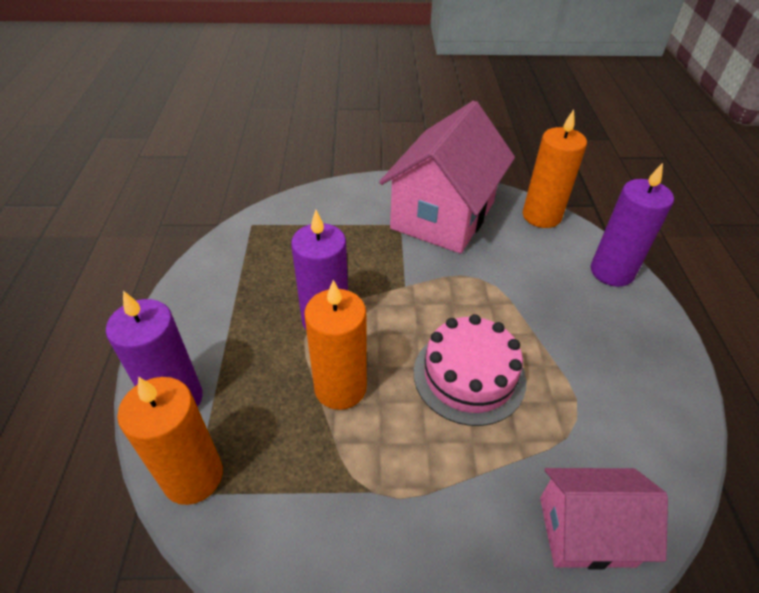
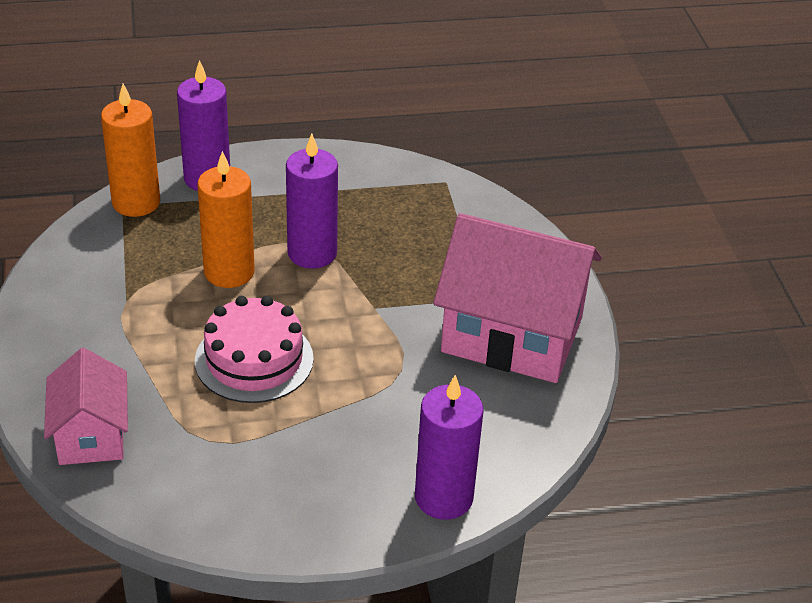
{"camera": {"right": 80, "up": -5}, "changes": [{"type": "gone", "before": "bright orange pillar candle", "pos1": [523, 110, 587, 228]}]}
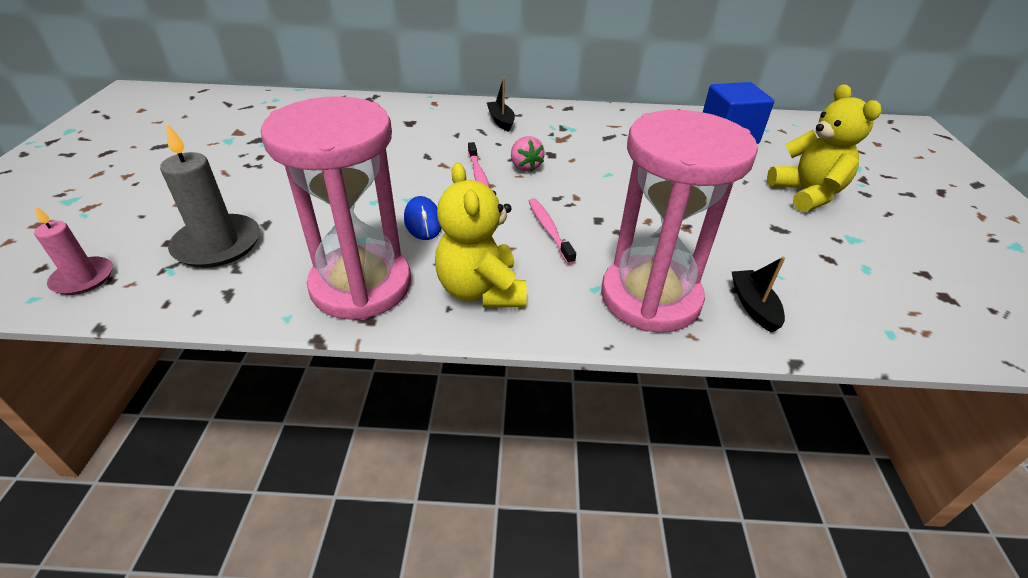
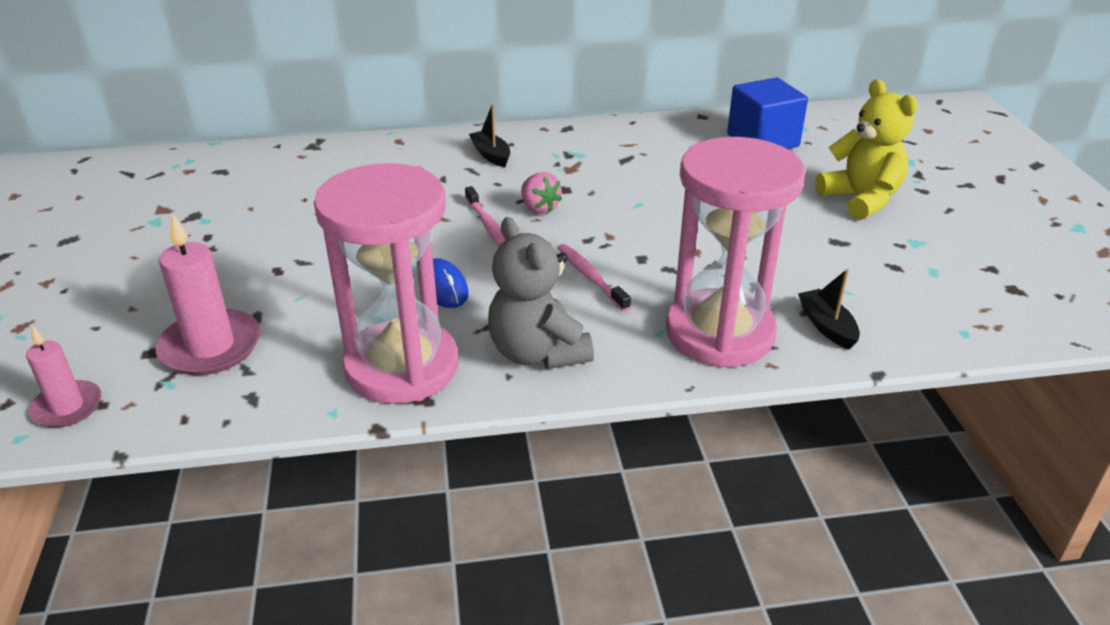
{"camera": {"right": -10, "up": -5}, "changes": [{"type": "repainted", "before": "grey pillar candle", "after": "rosy pillar candle", "pos1": [160, 122, 260, 268], "pos2": [156, 213, 261, 375]}, {"type": "repainted", "before": "bright yellow stuffed bear", "after": "grey stuffed bear", "pos1": [435, 163, 527, 308], "pos2": [488, 217, 594, 369]}]}
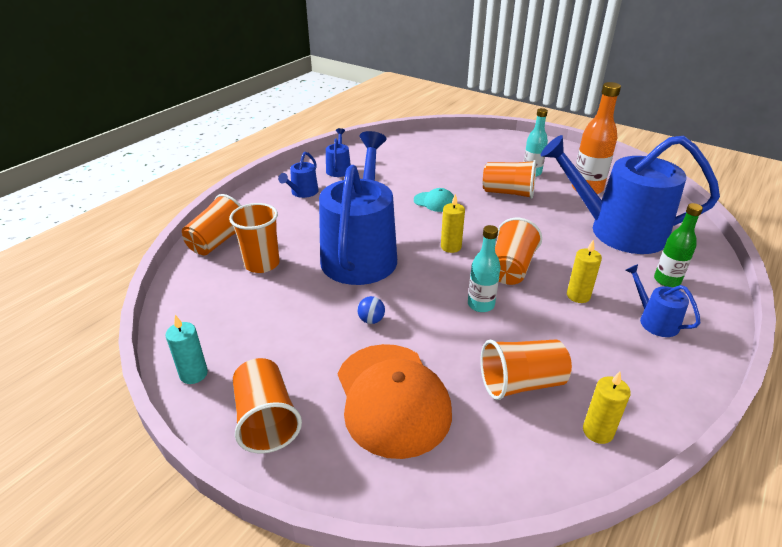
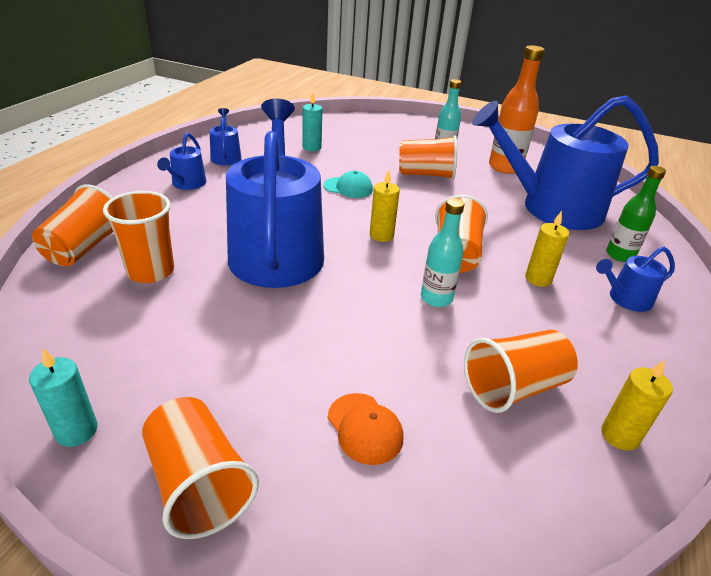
{"camera": {"right": -15, "up": 0}, "changes": [{"type": "new", "after": "teal pillar candle", "pos2": [303, 92, 322, 151]}, {"type": "scaled", "before": "bright orange peaked cap", "pos1": [338, 344, 452, 459], "pos2": [328, 393, 403, 465], "scale": 0.47}, {"type": "rotated", "before": "blue watering pot", "pos1": [626, 264, 700, 337], "pos2": [596, 247, 675, 312], "turn": -60}, {"type": "gone", "before": "blue ball", "pos1": [357, 296, 385, 324]}]}
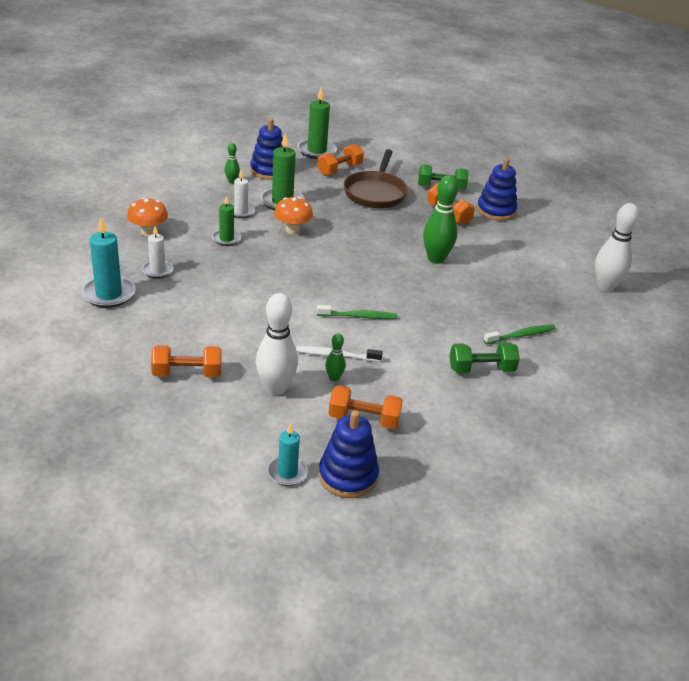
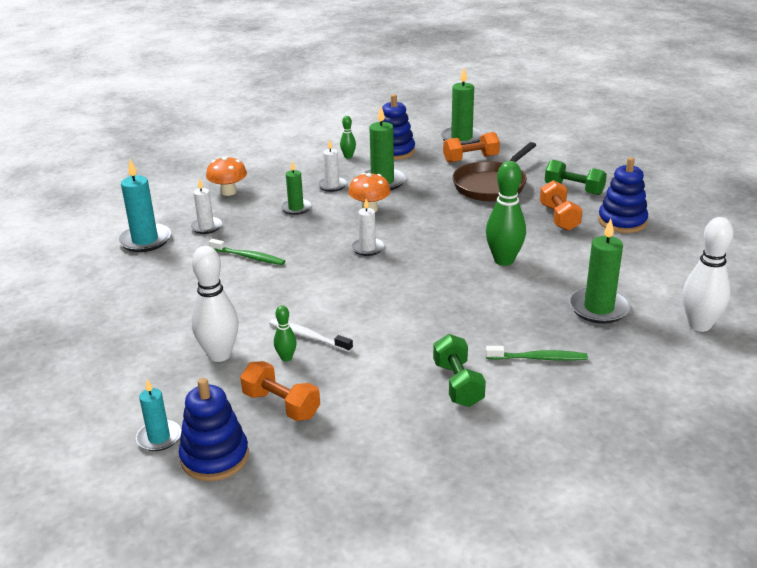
{"camera": {"right": 30, "up": -5}, "changes": [{"type": "shifted", "before": "green dental brush", "pos1": [317, 305, 397, 319], "pos2": [209, 239, 285, 265]}, {"type": "new", "after": "white pillar candle", "pos2": [351, 199, 384, 256]}, {"type": "rotated", "before": "green free weight", "pos1": [450, 342, 520, 373], "pos2": [433, 334, 486, 407], "turn": 60}, {"type": "new", "after": "green pillar candle", "pos2": [569, 219, 631, 324]}, {"type": "gone", "before": "bright orange free weight", "pos1": [151, 345, 221, 377]}]}
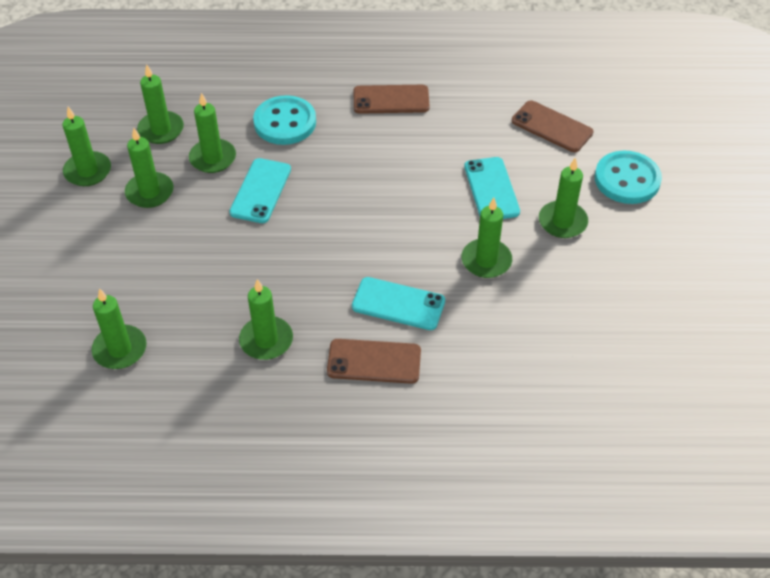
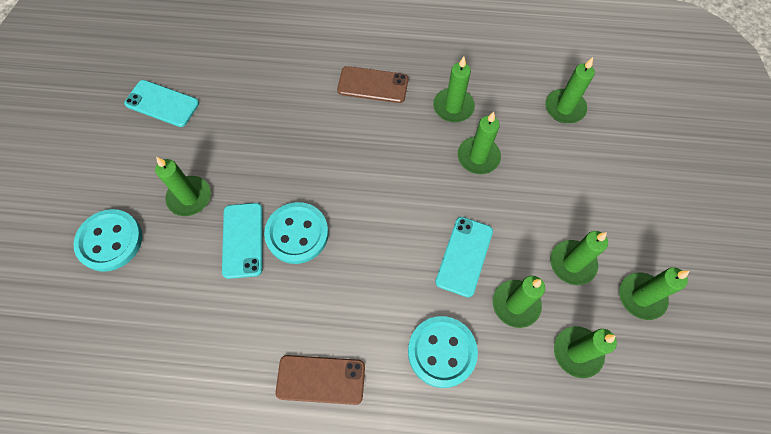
{"camera": {"right": -175, "up": 15}, "changes": [{"type": "shifted", "before": "teal phone", "pos1": [352, 277, 445, 330], "pos2": [124, 80, 199, 127]}, {"type": "new", "after": "teal sewing button", "pos2": [264, 202, 329, 264]}, {"type": "shifted", "before": "green pillar candle", "pos1": [461, 198, 512, 278], "pos2": [457, 112, 501, 174]}, {"type": "gone", "before": "brown phone", "pos1": [512, 100, 594, 152]}]}
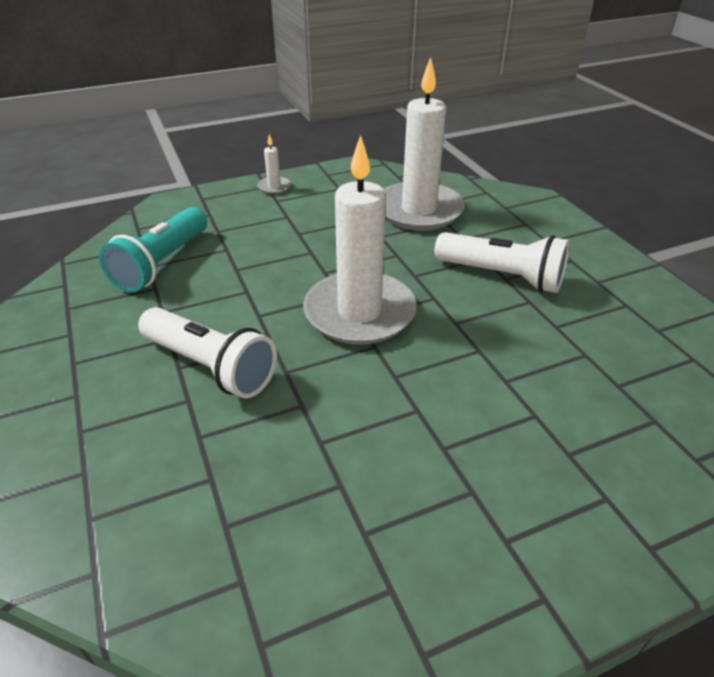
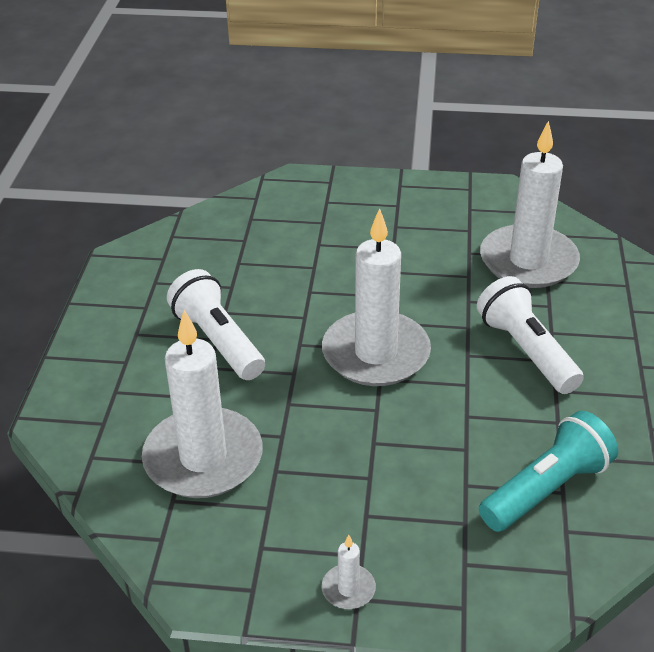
{"camera": {"right": -150, "up": 0}, "changes": [{"type": "new", "after": "white pillar candle", "pos2": [480, 121, 580, 288]}]}
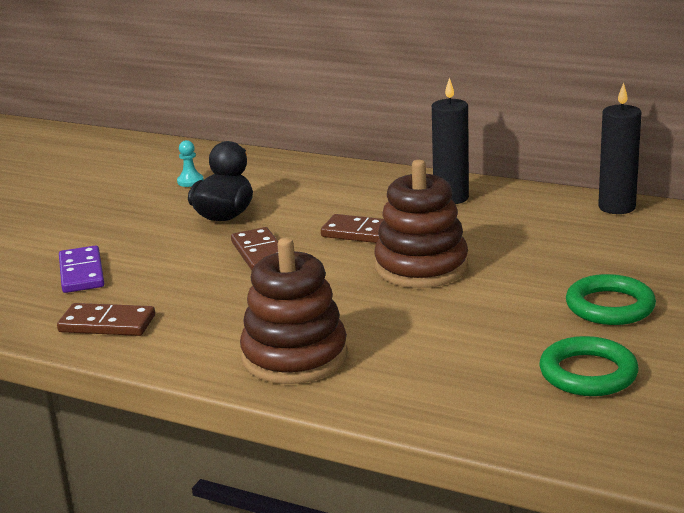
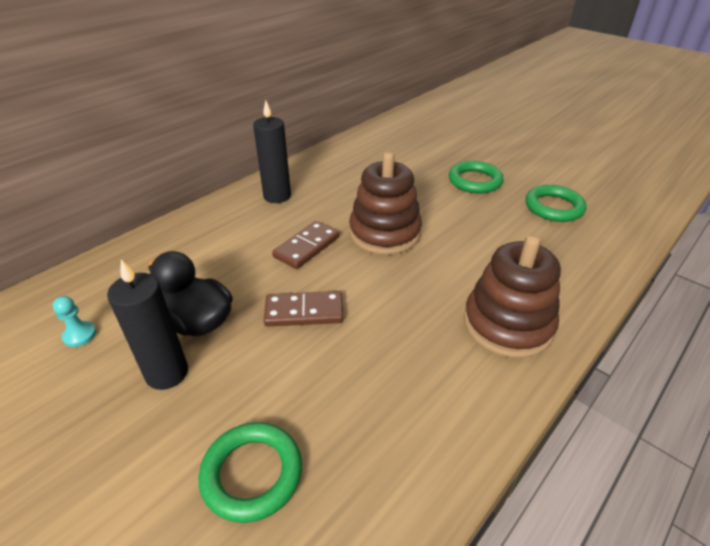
{"camera": {"right": -75, "up": 15}, "changes": [{"type": "shifted", "before": "black pillar candle", "pos1": [598, 82, 642, 214], "pos2": [107, 259, 188, 390]}, {"type": "swapped", "before": "purple domino tile", "after": "green torus", "pos1": [59, 245, 104, 293], "pos2": [199, 422, 302, 523]}, {"type": "gone", "before": "brown domino tile", "pos1": [57, 303, 155, 336]}]}
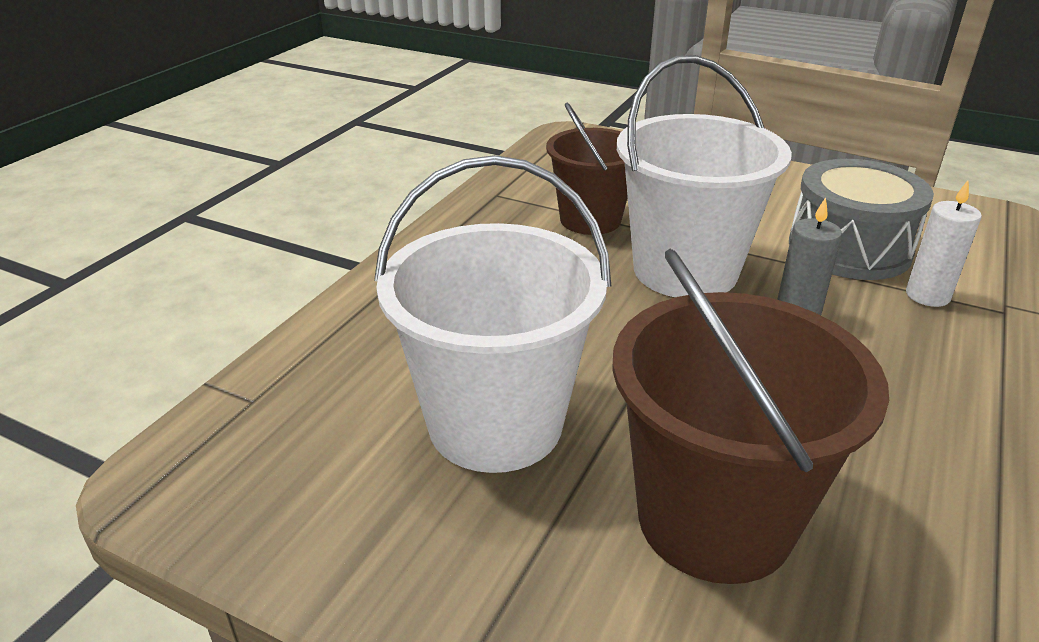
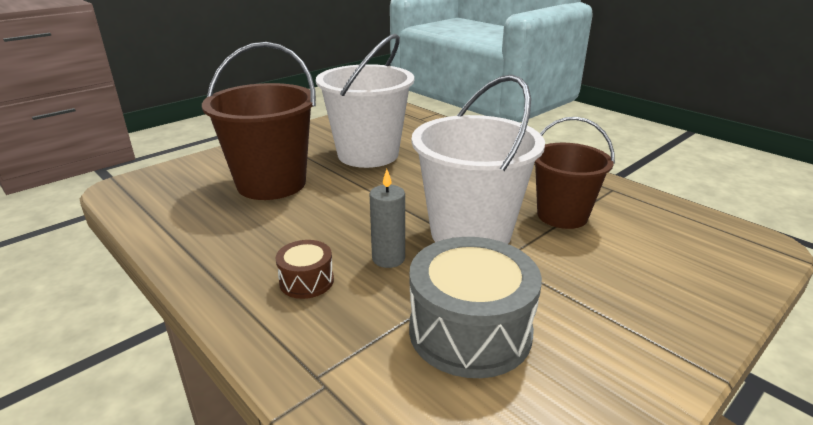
{"camera": {"right": 110, "up": -5}, "changes": [{"type": "new", "after": "brown snare drum", "pos2": [275, 240, 334, 299]}, {"type": "gone", "before": "white pillar candle", "pos1": [906, 181, 982, 307]}]}
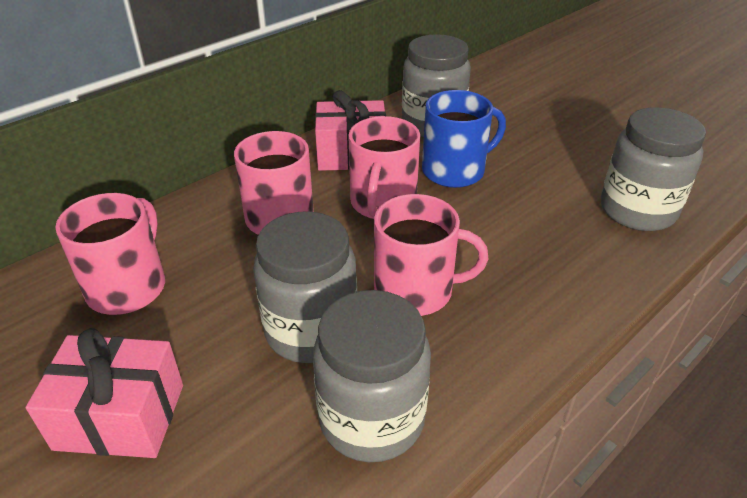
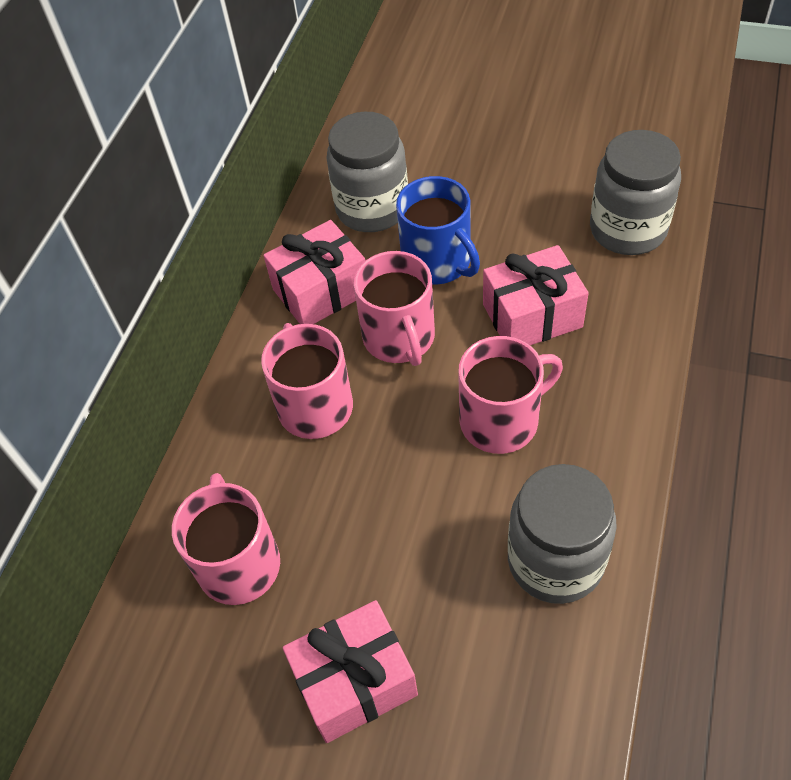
{"camera": {"right": -25, "up": 15}, "changes": [{"type": "rotated", "before": "blue tea mug", "pos1": [422, 90, 506, 188], "pos2": [396, 176, 480, 284], "turn": 105}, {"type": "new", "after": "rosy gift", "pos2": [483, 245, 589, 345]}, {"type": "gone", "before": "grey jam jar", "pos1": [253, 212, 357, 363]}]}
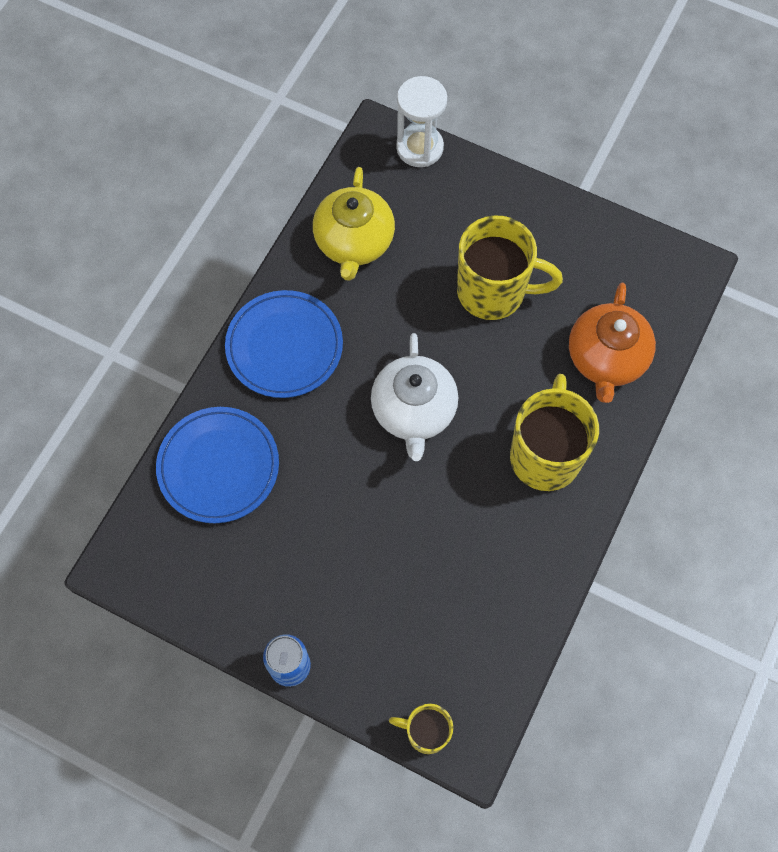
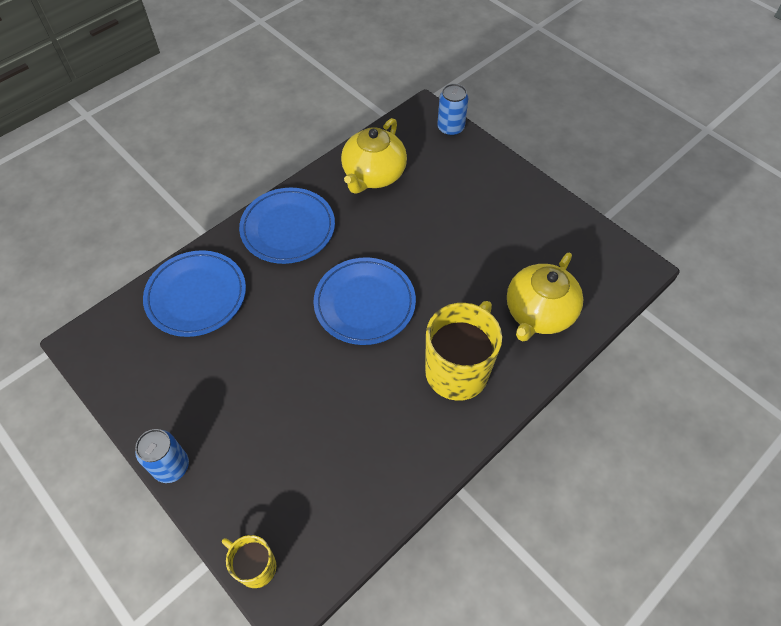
{"camera": {"right": 20, "up": -10}, "changes": [{"type": "swapped", "before": "white teapot", "after": "blue dinner plate", "pos1": [371, 333, 458, 461], "pos2": [314, 258, 416, 345]}, {"type": "swapped", "before": "white sandglass", "after": "blue soda can", "pos1": [396, 76, 447, 167], "pos2": [437, 84, 468, 136]}, {"type": "repainted", "before": "bright orange teapot", "after": "bright yellow teapot", "pos1": [569, 283, 656, 403], "pos2": [507, 253, 583, 341]}, {"type": "gone", "before": "bright yellow tea mug", "pos1": [457, 215, 563, 320]}]}
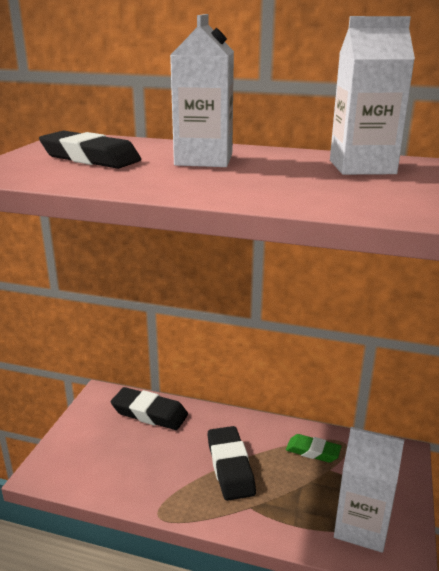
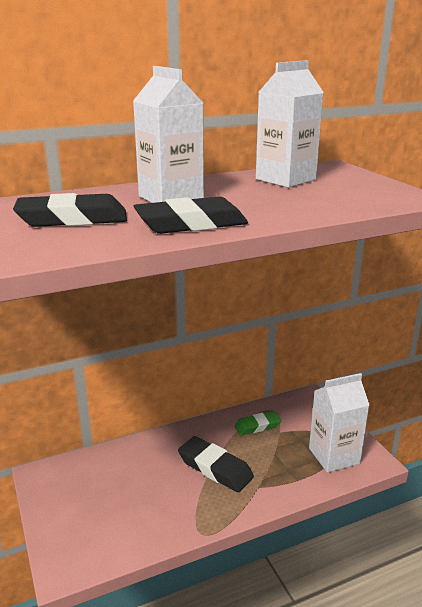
{"camera": {"right": -40, "up": 0}, "changes": [{"type": "shifted", "before": "black eraser", "pos1": [111, 387, 188, 430], "pos2": [134, 197, 248, 234]}]}
